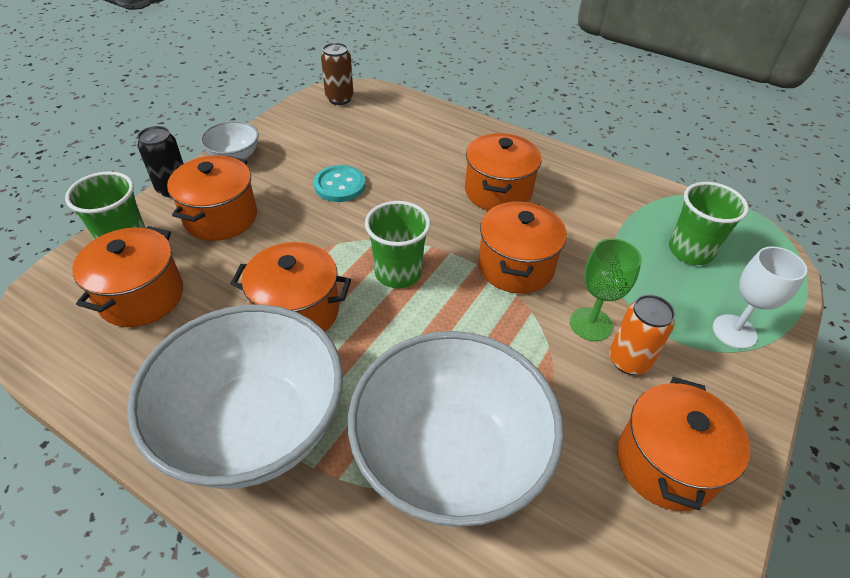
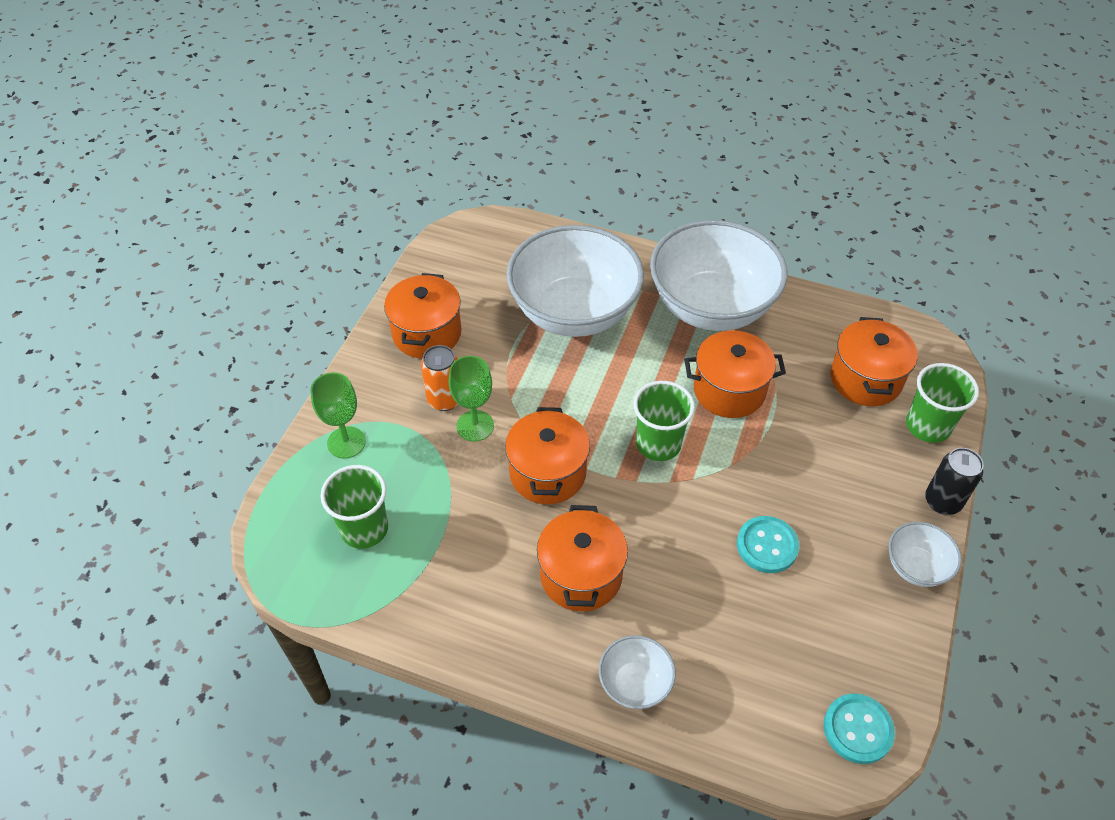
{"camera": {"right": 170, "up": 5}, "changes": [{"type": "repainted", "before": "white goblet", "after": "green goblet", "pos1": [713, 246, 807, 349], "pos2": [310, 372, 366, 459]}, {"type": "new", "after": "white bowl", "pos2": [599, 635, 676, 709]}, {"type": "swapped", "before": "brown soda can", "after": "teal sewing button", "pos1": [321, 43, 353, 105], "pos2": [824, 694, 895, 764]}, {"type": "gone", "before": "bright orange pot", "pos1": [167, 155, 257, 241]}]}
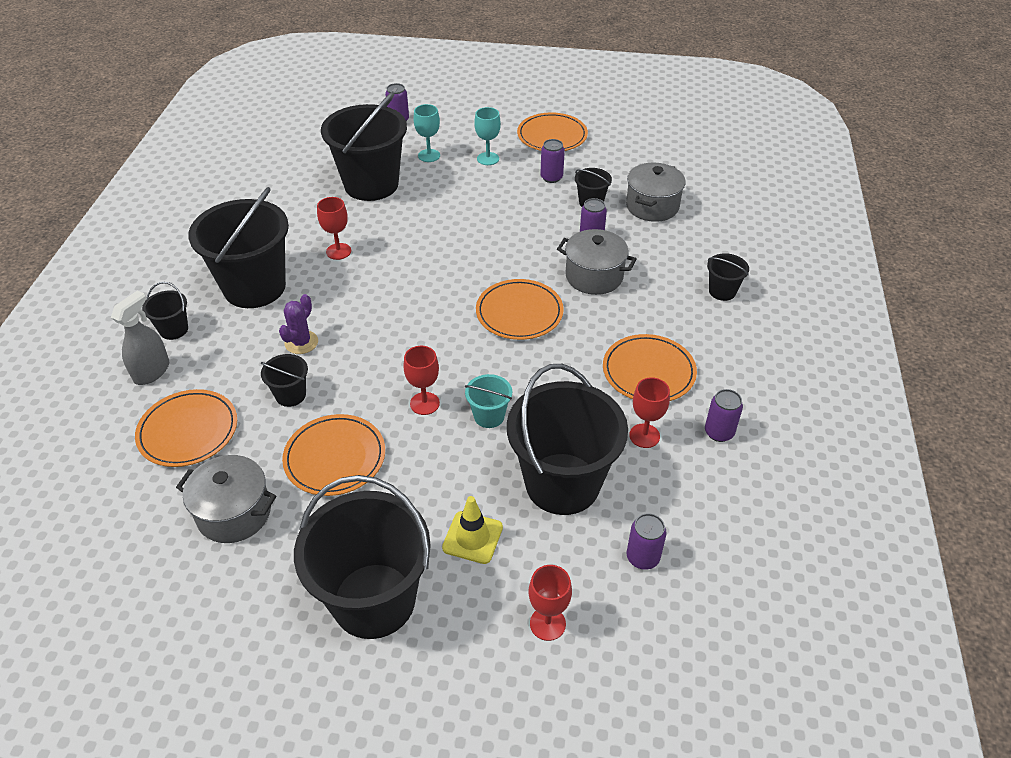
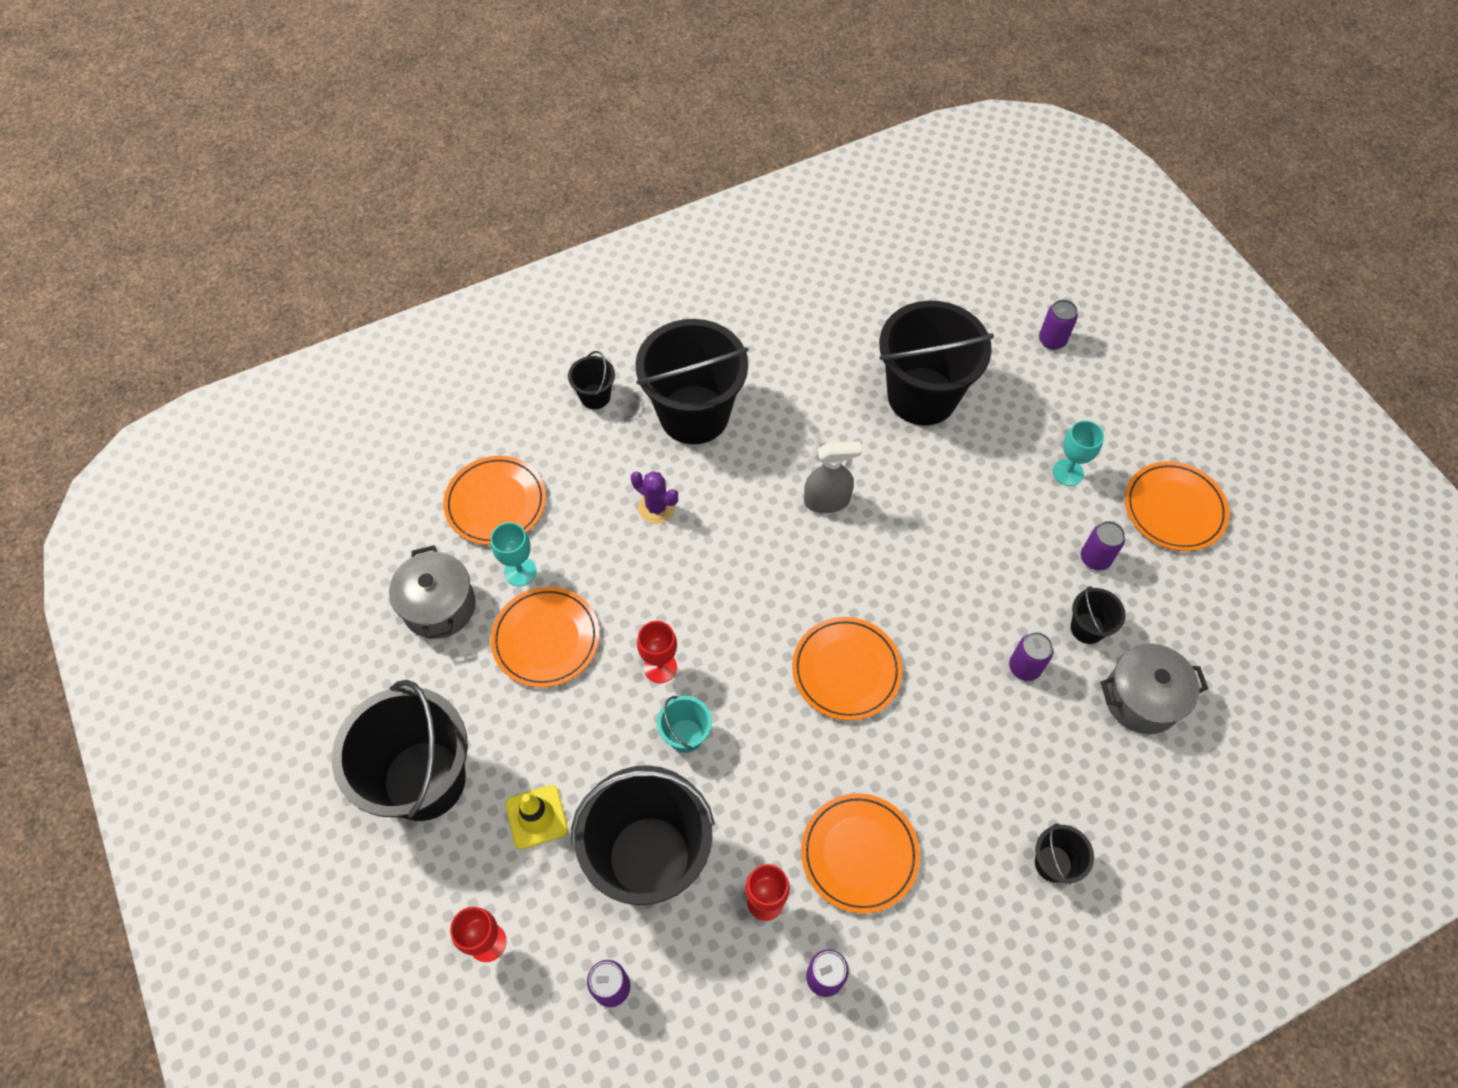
{"camera": {"right": 55, "up": 15}, "changes": [{"type": "shifted", "before": "teal goblet", "pos1": [413, 104, 440, 162], "pos2": [491, 522, 537, 587]}, {"type": "rotated", "before": "purple prickly plant", "pos1": [279, 294, 318, 354], "pos2": [631, 471, 678, 524], "turn": 45}, {"type": "shifted", "before": "grey spray bottle", "pos1": [111, 291, 169, 385], "pos2": [804, 442, 862, 513]}, {"type": "gone", "before": "black bucket", "pos1": [261, 354, 308, 407]}, {"type": "gone", "before": "crimson goblet", "pos1": [317, 197, 351, 260]}, {"type": "gone", "before": "grey pot", "pos1": [557, 229, 637, 295]}]}
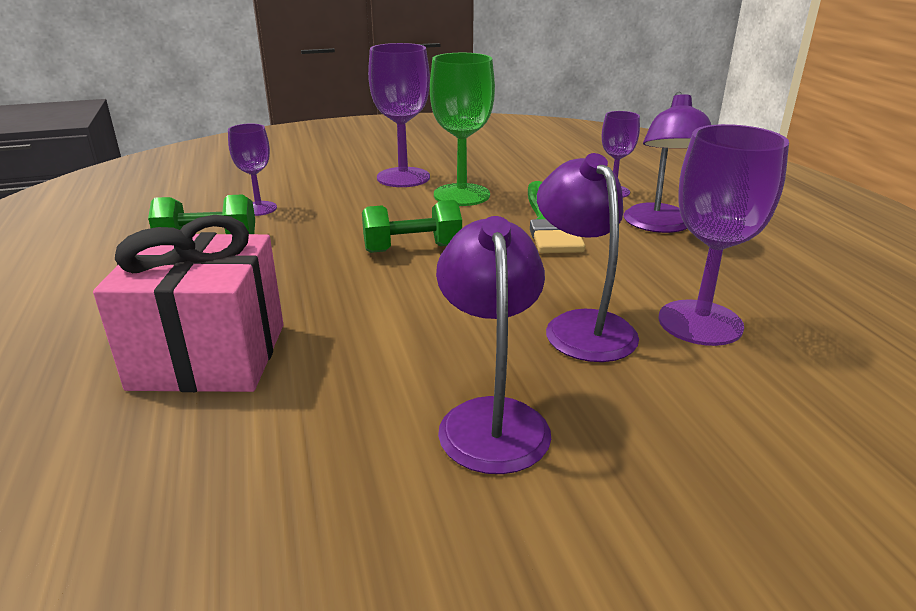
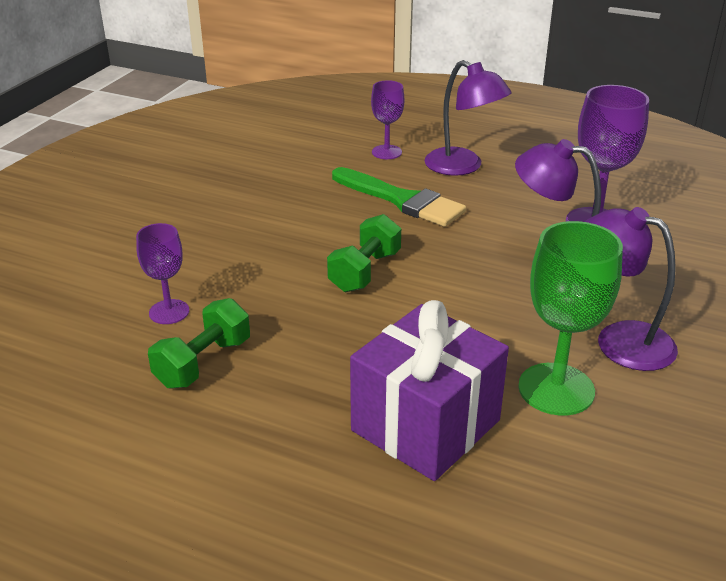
{"camera": {"right": -50, "up": 5}, "changes": [{"type": "repainted", "before": "rosy gift", "after": "purple gift", "pos1": [93, 215, 284, 392], "pos2": [350, 300, 509, 481]}, {"type": "shifted", "before": "green goblet", "pos1": [430, 53, 495, 206], "pos2": [518, 221, 623, 415]}, {"type": "gone", "before": "purple goblet", "pos1": [368, 43, 430, 187]}]}
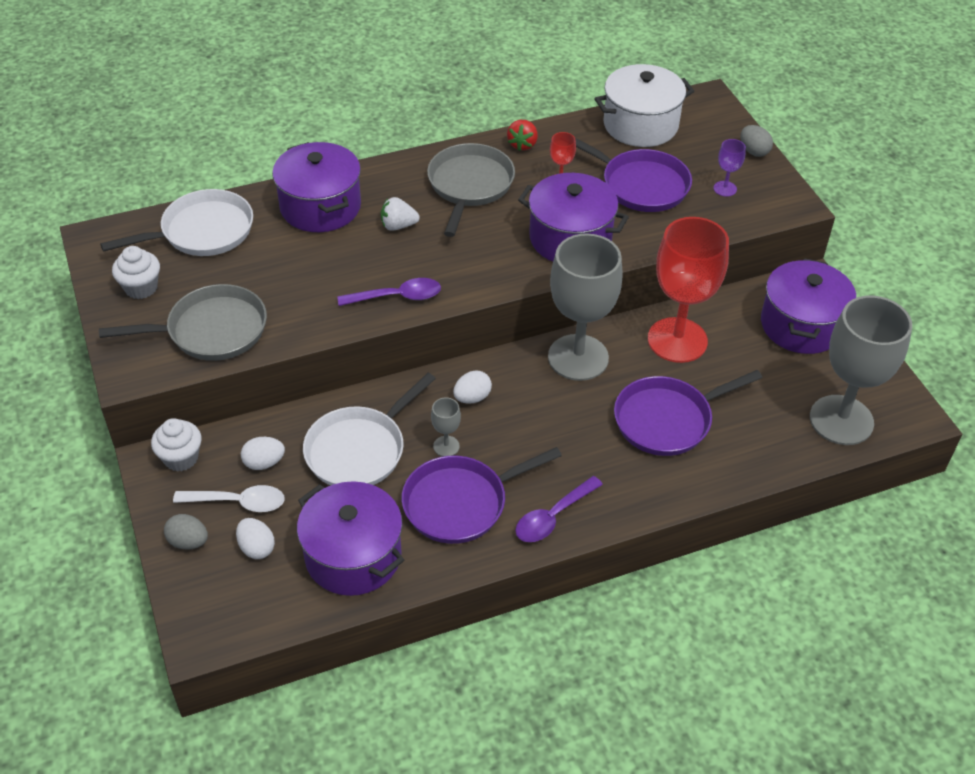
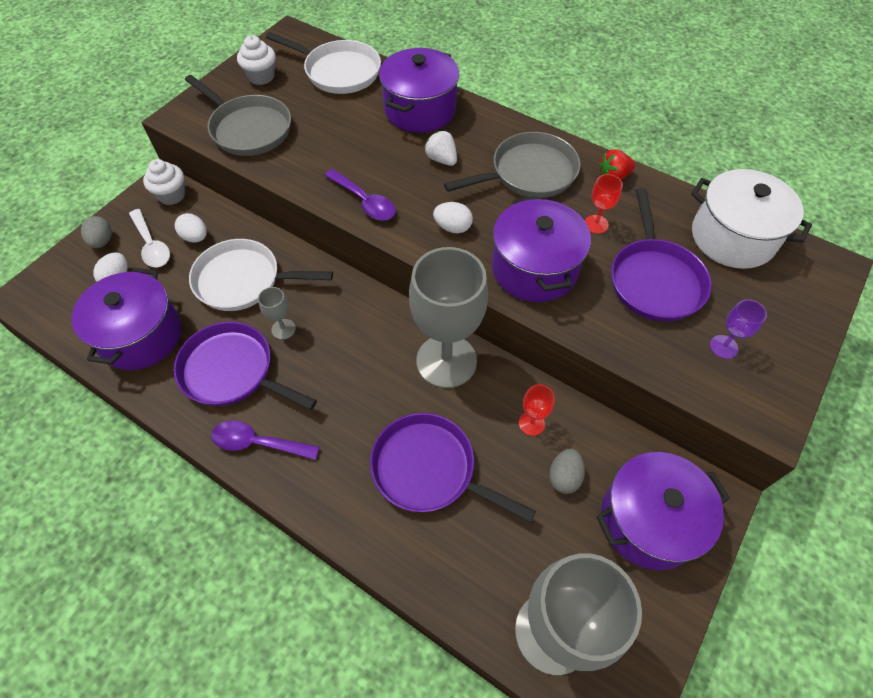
{"camera": {"right": 55, "up": 10}, "changes": [{"type": "shifted", "before": "white egg shape", "pos1": [453, 371, 492, 403], "pos2": [433, 202, 473, 233]}, {"type": "scaled", "before": "crimson goblet", "pos1": [648, 217, 729, 363], "pos2": [519, 384, 555, 436], "scale": 0.41}, {"type": "shifted", "before": "grey egg shape", "pos1": [741, 125, 773, 157], "pos2": [549, 449, 585, 494]}]}
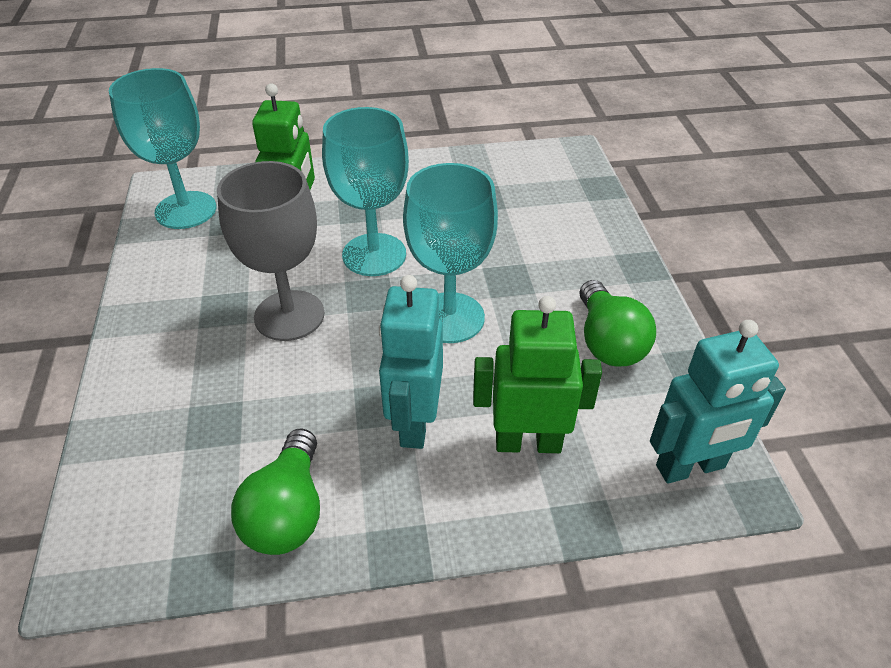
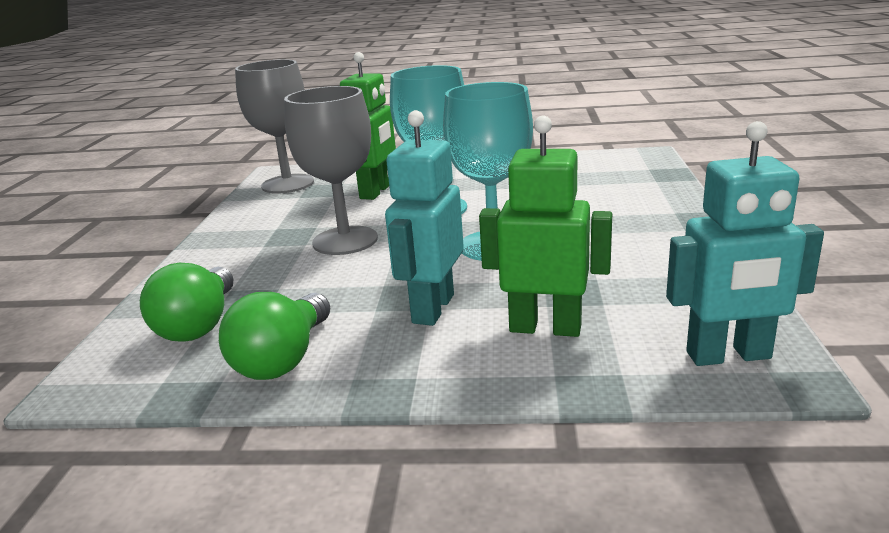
{"camera": {"right": 15, "up": -20}, "changes": [{"type": "shifted", "before": "green bulb", "pos1": [579, 280, 656, 367], "pos2": [140, 263, 233, 342]}, {"type": "repainted", "before": "teal goblet", "after": "grey goblet", "pos1": [109, 68, 216, 229], "pos2": [235, 59, 314, 194]}]}
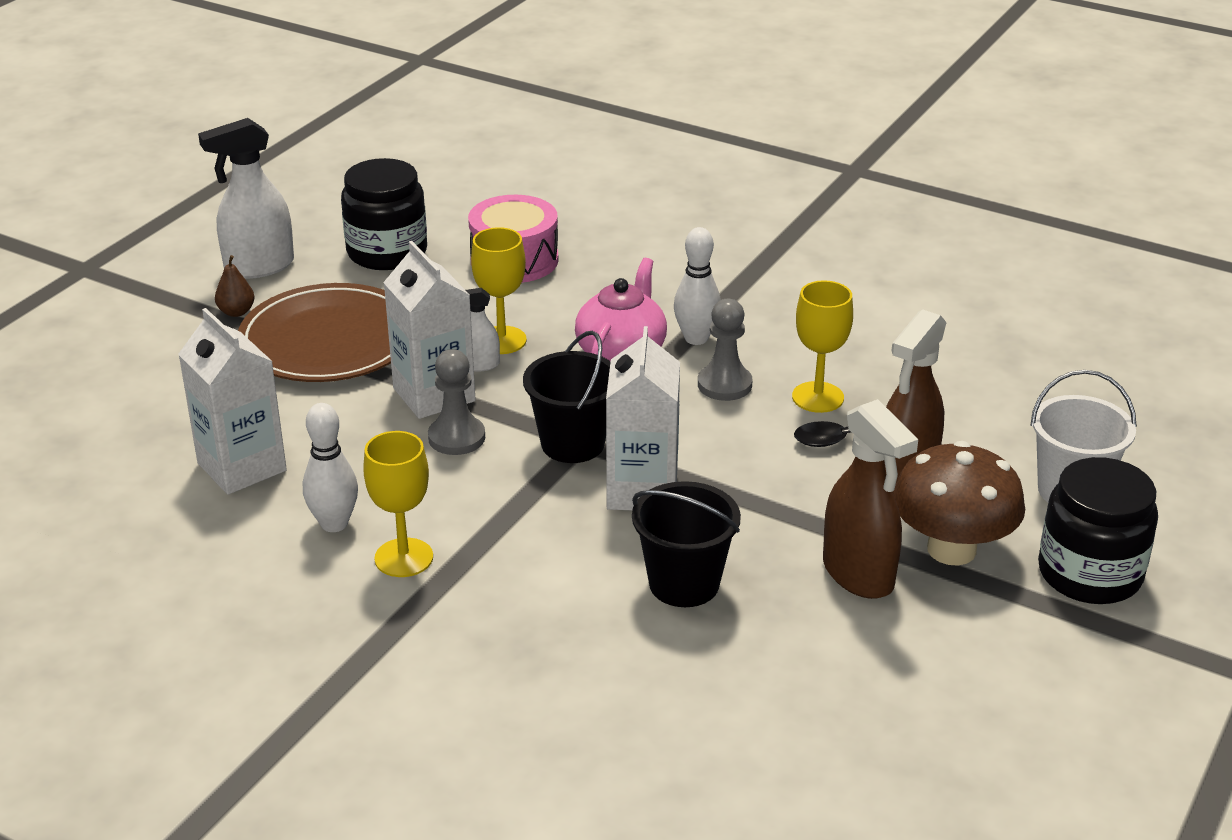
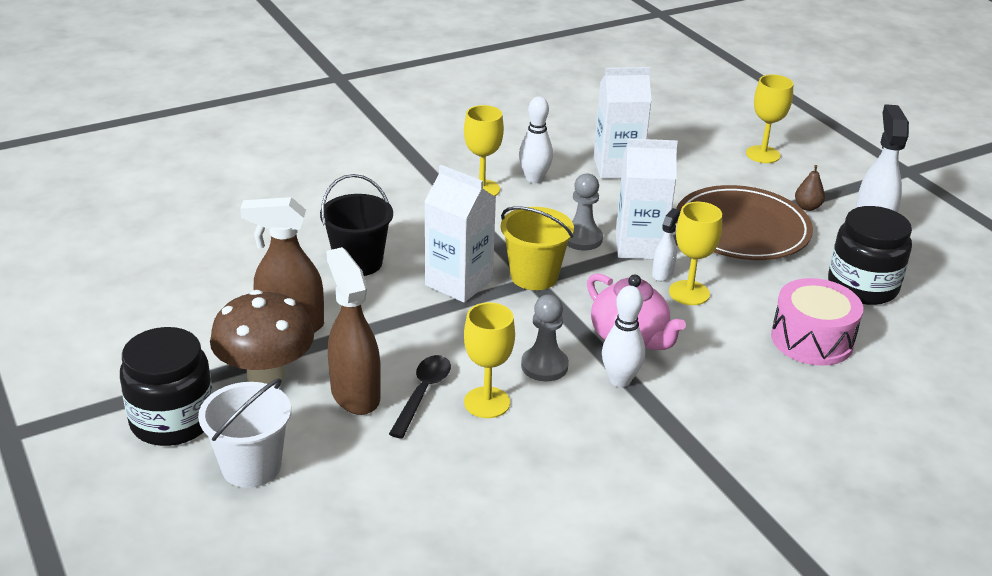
{"camera": {"right": 120, "up": 0}, "changes": [{"type": "repainted", "before": "black bucket", "after": "bright yellow bucket", "pos1": [523, 331, 611, 463], "pos2": [501, 206, 574, 290]}, {"type": "new", "after": "bright yellow goblet", "pos2": [746, 75, 793, 163]}]}
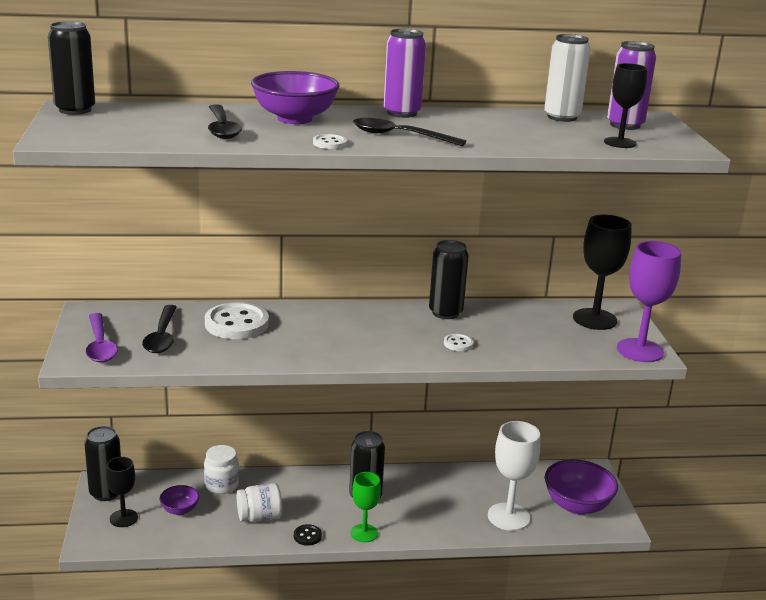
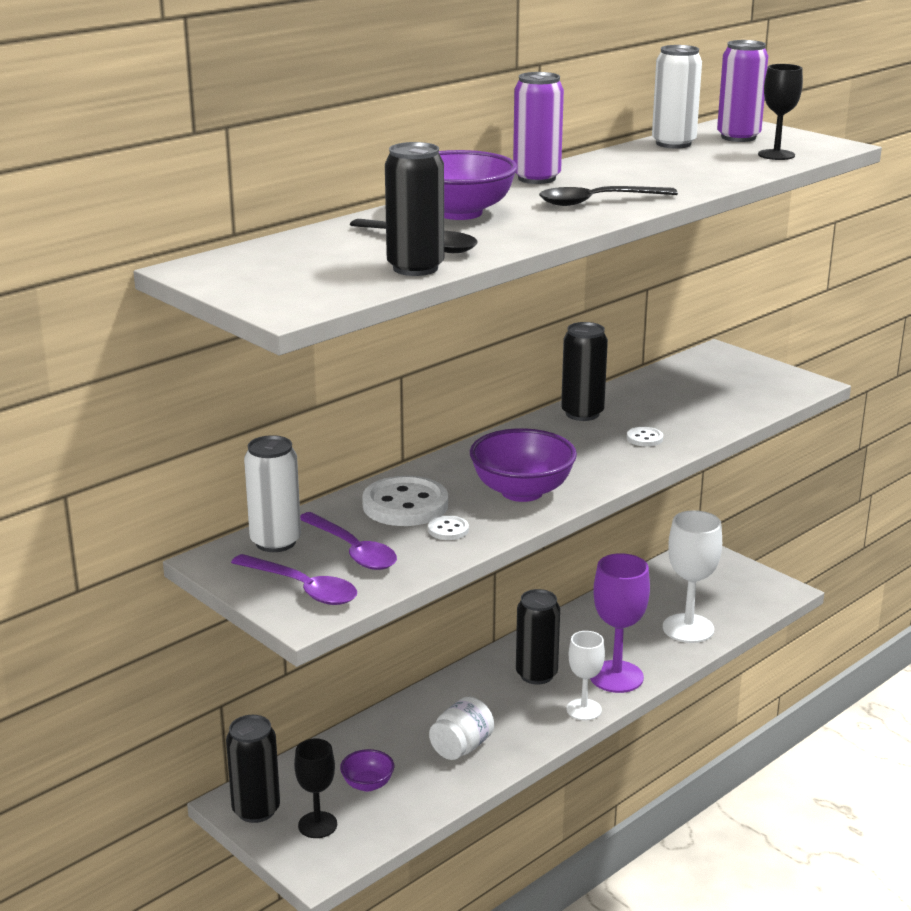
{"camera": {"right": -35, "up": 0}, "changes": [{"type": "new", "after": "white soda can", "pos2": [244, 435, 301, 552]}, {"type": "repainted", "before": "black teaspoon", "after": "purple teaspoon", "pos1": [142, 305, 177, 353], "pos2": [300, 512, 397, 570]}, {"type": "shifted", "before": "black soda can", "pos1": [48, 21, 95, 115], "pos2": [385, 142, 444, 276]}, {"type": "shifted", "before": "white sewing button", "pos1": [313, 134, 347, 149], "pos2": [428, 516, 469, 540]}, {"type": "shifted", "before": "purple bowl", "pos1": [545, 459, 618, 515], "pos2": [470, 428, 577, 502]}, {"type": "repainted", "before": "green goblet", "after": "white goblet", "pos1": [350, 472, 381, 542], "pos2": [567, 631, 605, 720]}, {"type": "shifted", "before": "purple goblet", "pos1": [617, 241, 681, 362], "pos2": [590, 553, 650, 693]}, {"type": "gone", "before": "white jam jar", "pos1": [204, 445, 239, 494]}, {"type": "gone", "before": "black sewing button", "pos1": [294, 524, 322, 546]}, {"type": "gone", "before": "black goblet", "pos1": [573, 215, 632, 330]}]}
